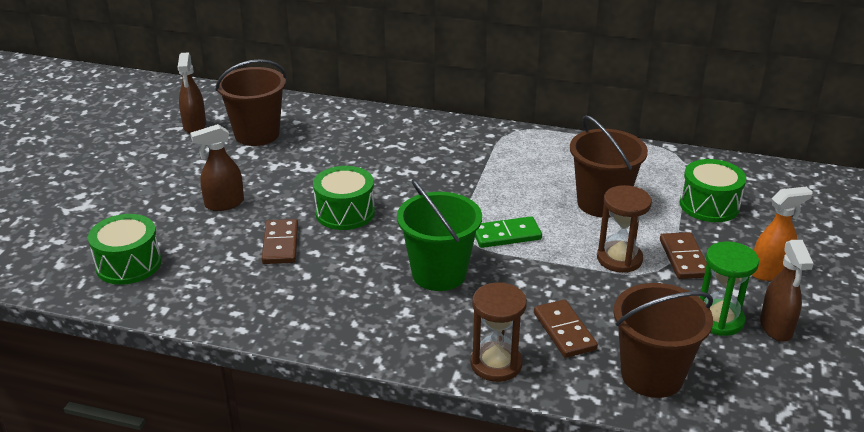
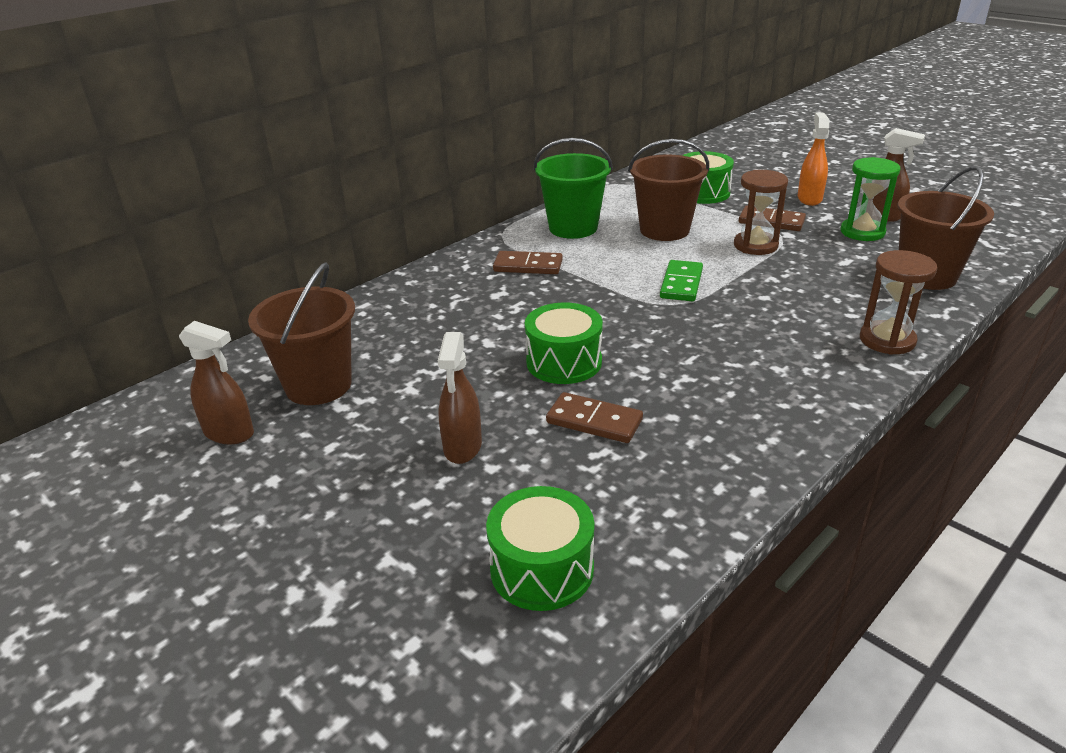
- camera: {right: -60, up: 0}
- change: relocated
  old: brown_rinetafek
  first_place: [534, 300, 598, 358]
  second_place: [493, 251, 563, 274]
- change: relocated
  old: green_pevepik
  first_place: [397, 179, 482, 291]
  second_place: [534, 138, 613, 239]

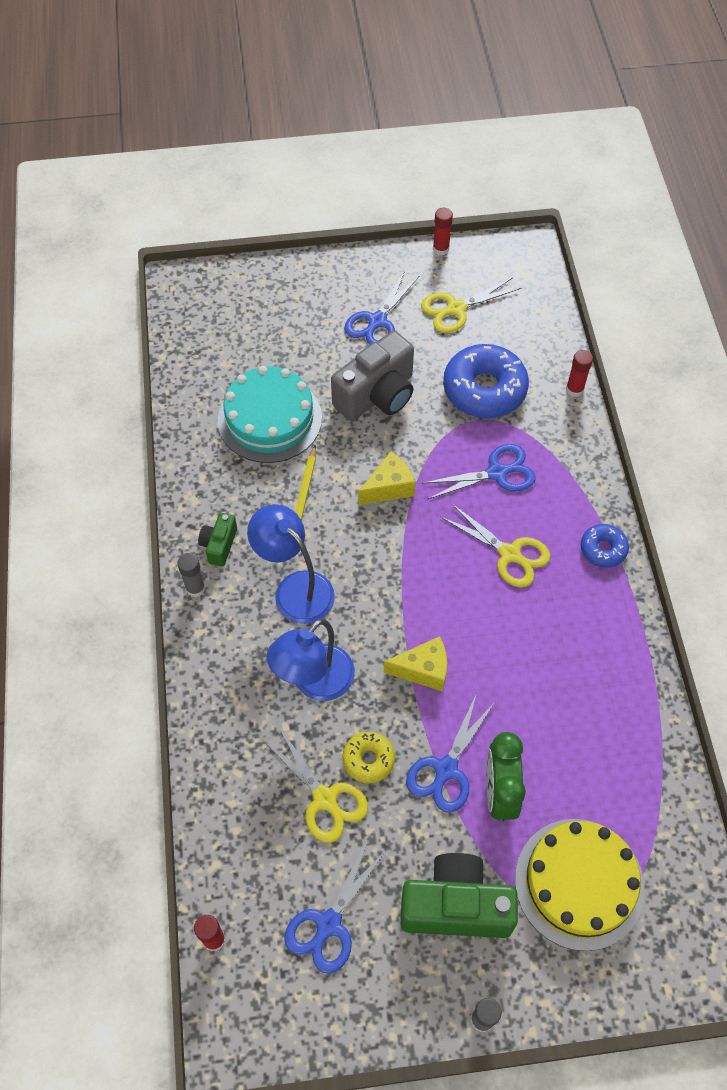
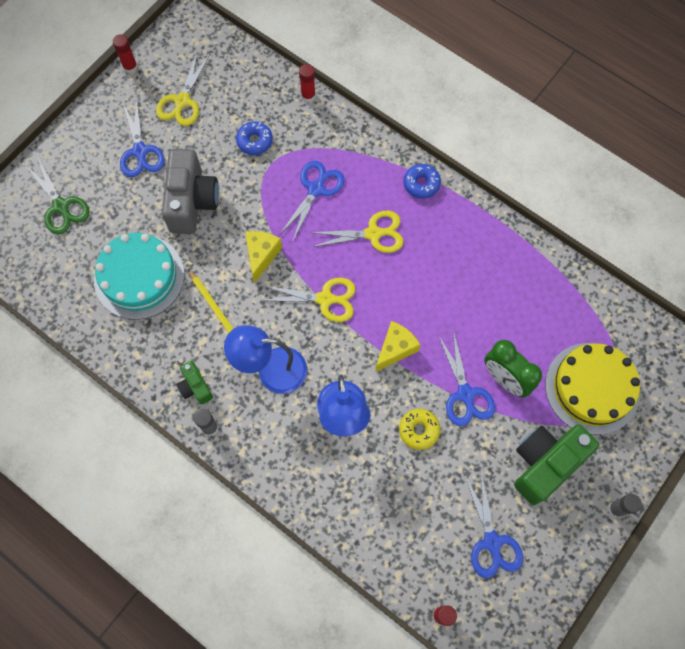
- camera: {right: -45, up: 10}
- change: appeared
  new: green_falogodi
  second_place: [26, 156, 90, 235]
- change: size
  old: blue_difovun
  first_place: [443, 344, 529, 418]
  second_place: [236, 121, 273, 155]
  factor: 0.52
- change: relocated
  old: yellow_falogodi
  first_place: [262, 727, 368, 843]
  second_place: [260, 278, 356, 322]

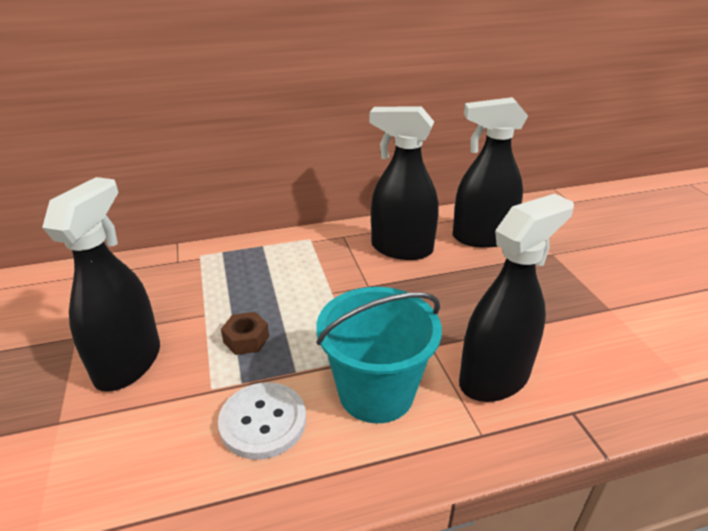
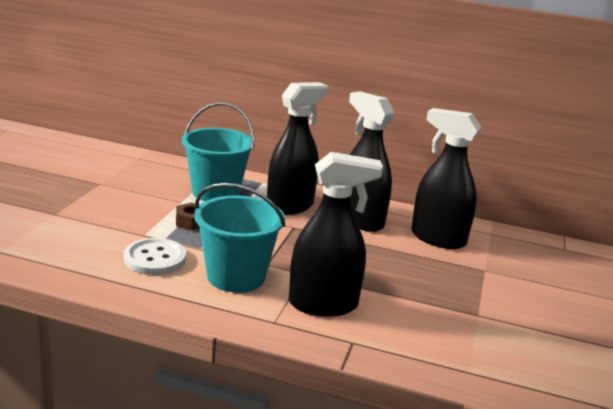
- camera: {right: 30, up: -10}
- change: appeared
  new: turquoise_pevepik
  second_place: [182, 102, 255, 201]
- change: relocated
  old: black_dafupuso
  first_place: [42, 177, 160, 391]
  second_place: [267, 82, 328, 215]

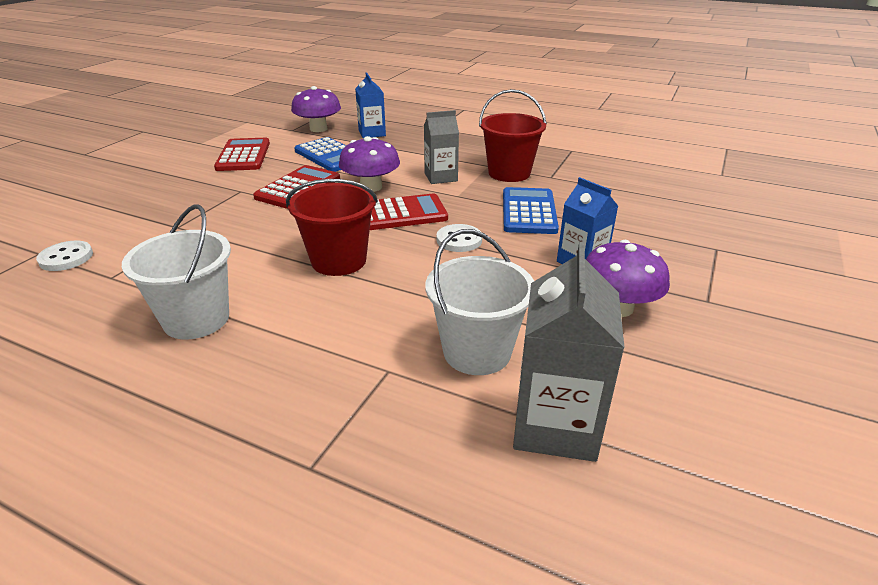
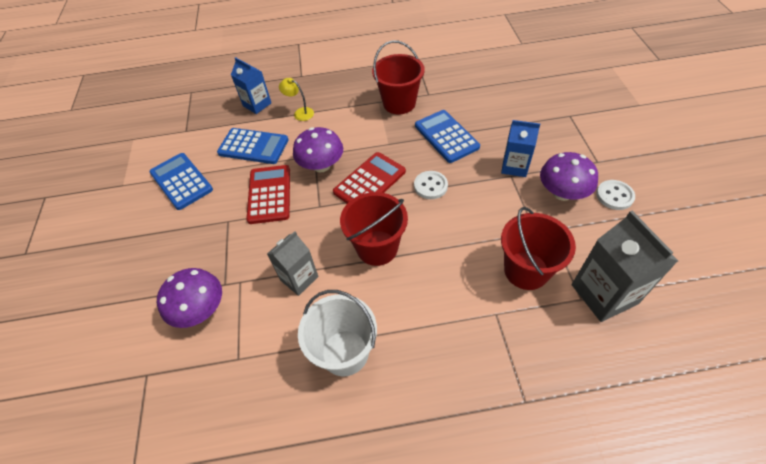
- camera: {right: -30, up: 20}
- change: colour
  old: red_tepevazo
  new: blue_tepevazo
  first_place: [214, 138, 270, 171]
  second_place: [149, 153, 213, 210]
- change: relocated
  old: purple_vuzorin
  first_place: [291, 86, 341, 132]
  second_place: [157, 268, 222, 328]
- change: relocated
  old: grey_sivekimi
  first_place: [424, 110, 459, 184]
  second_place: [267, 231, 319, 296]
- change: appeared
  new: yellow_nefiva
  second_place: [279, 78, 314, 121]
- change: colour
  old: white_pevepik
  new: red_pevepik
  first_place: [426, 229, 534, 375]
  second_place: [501, 207, 576, 290]
- change: relocated
  old: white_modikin
  first_place: [36, 241, 93, 271]
  second_place: [596, 180, 635, 210]

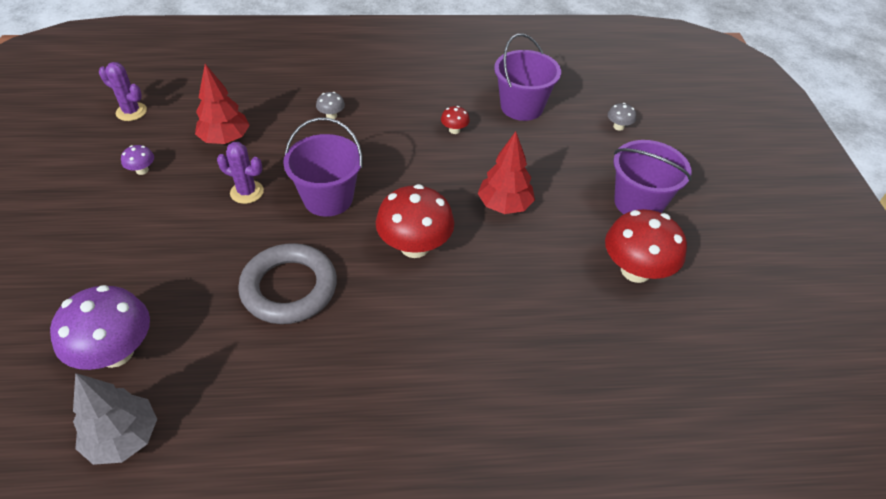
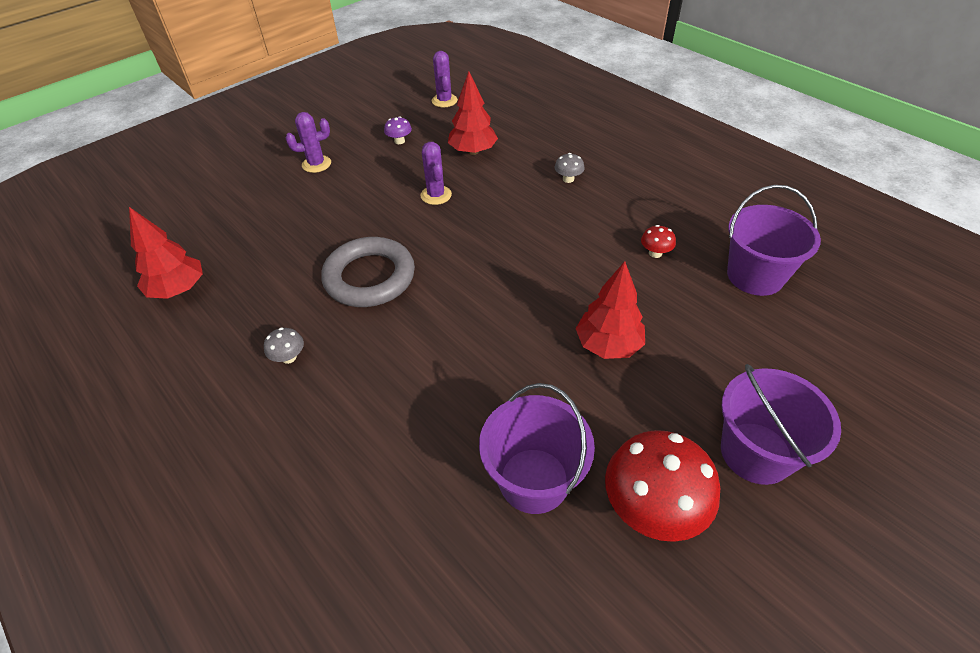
- camera: {right: 55, up: 0}
- change: colour
  old: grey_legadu
  new: red_legadu
  first_place: [73, 373, 157, 465]
  second_place: [129, 207, 203, 299]
- change: relocated
  old: grey_vuzorin
  first_place: [608, 103, 636, 131]
  second_place: [264, 328, 304, 364]
- change: appeared
  new: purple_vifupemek
  second_place: [286, 112, 331, 173]
- change: relocated
  old: purple_pevepik
  first_place: [283, 118, 363, 217]
  second_place: [479, 383, 595, 514]
- change: missing
  old: purple_vuzorin
  first_place: [50, 285, 150, 370]
- change: missing
  old: red_vuzorin
  first_place: [376, 184, 454, 258]

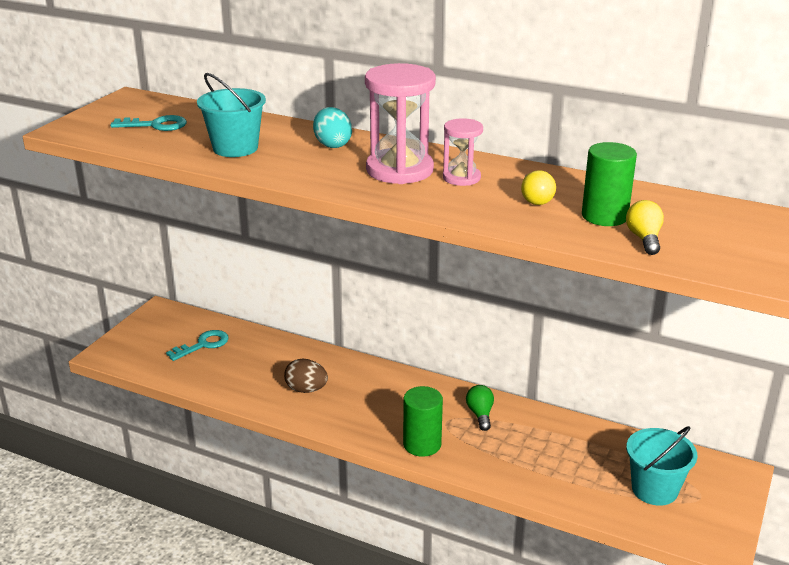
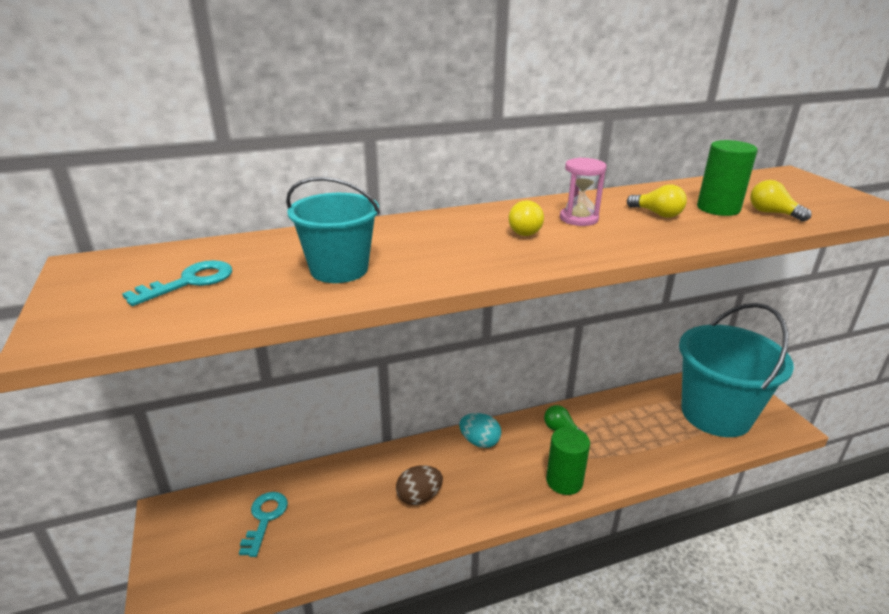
- camera: {right: -45, up: 0}
- change: relocated
  old: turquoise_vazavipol
  first_place: [313, 107, 352, 148]
  second_place: [459, 413, 501, 448]
- change: exchanged
  old: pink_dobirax
  new: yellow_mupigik
  first_place: [365, 63, 436, 184]
  second_place: [509, 200, 544, 236]
- change: size
  old: turquoise_pevepik
  first_place: [626, 426, 698, 506]
  second_place: [679, 303, 794, 437]
  factor: 1.86

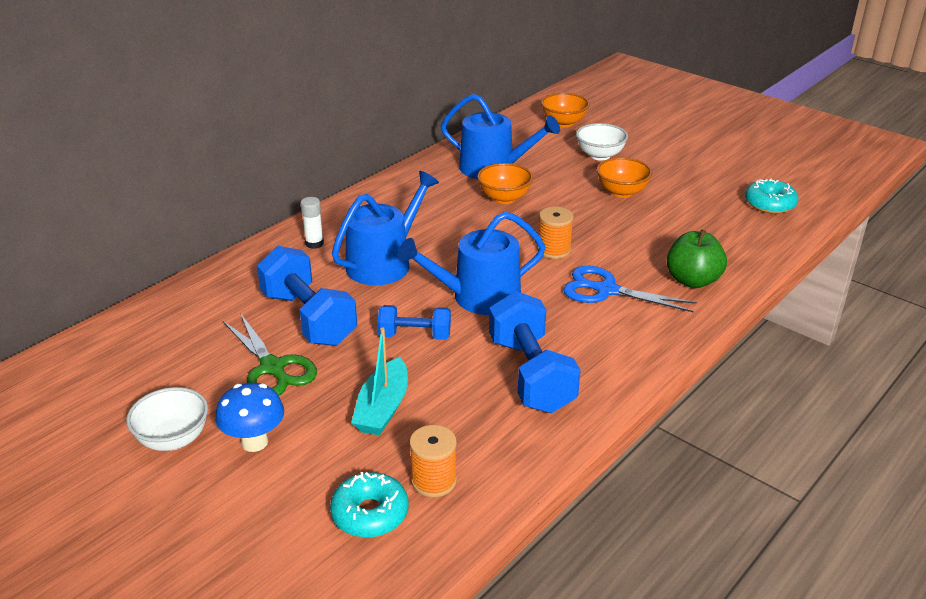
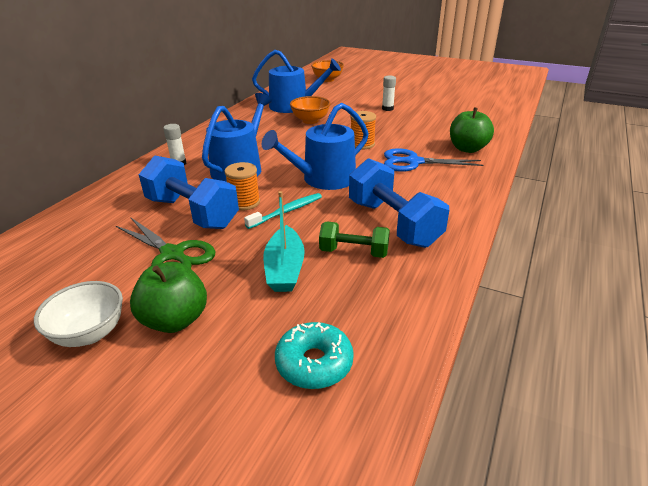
- camera: {right: -15, up: 0}
- change: exchanged
  old: blue_vuzorin
  new: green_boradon
  first_place: [215, 383, 284, 452]
  second_place: [130, 262, 207, 333]
- change: relocated
  old: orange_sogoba
  first_place: [410, 425, 457, 497]
  second_place: [224, 162, 260, 211]
- change: exchanged
  old: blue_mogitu
  new: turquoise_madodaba
  first_place: [377, 305, 451, 340]
  second_place: [244, 193, 322, 229]
- change: appeared
  new: green_mogitu
  second_place: [319, 222, 390, 258]
- change: exchanged
  old: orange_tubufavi
  new: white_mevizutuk
  first_place: [597, 157, 652, 198]
  second_place: [382, 75, 396, 111]
- change: missing
  old: white_tubufavi
  first_place: [576, 123, 628, 161]
- change: missing
  old: turquoise_difovun
  first_place: [745, 178, 798, 214]

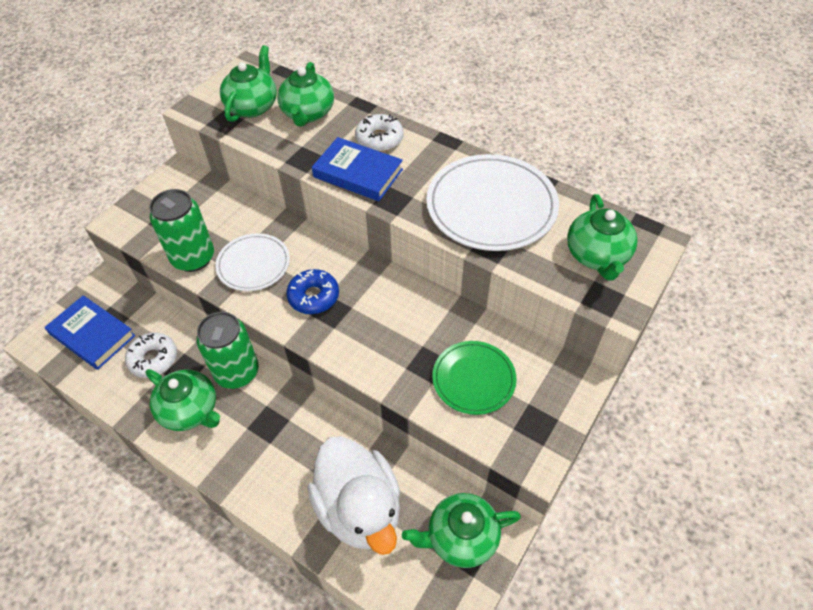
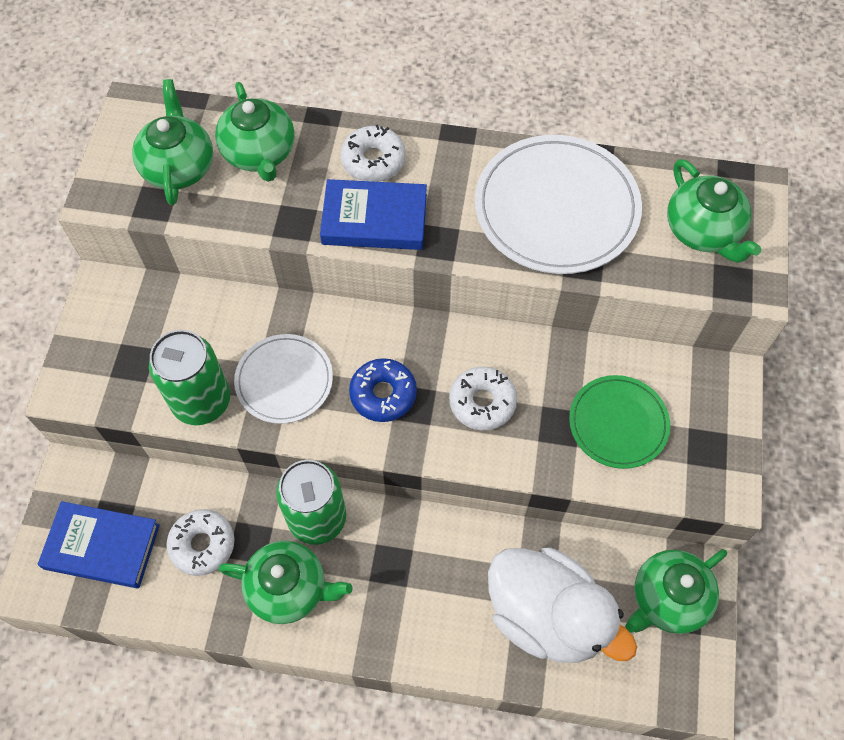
- camera: {right: -25, up: 10}
- change: appeared
  new: white_difovun
  second_place: [449, 367, 517, 431]

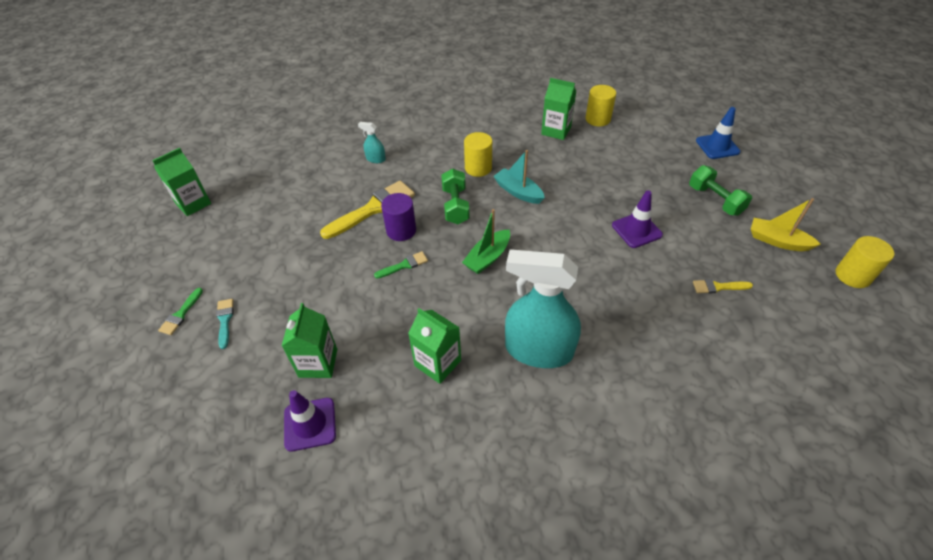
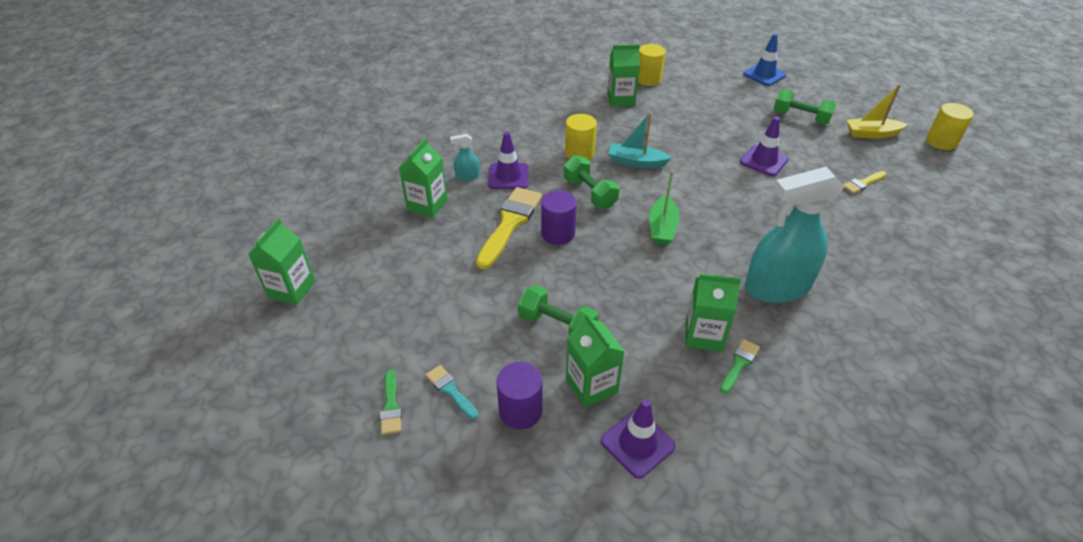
- camera: {right: -30, up: -5}
- change: appeared
  new: green_sivekimi
  second_place: [399, 138, 448, 218]
- change: appeared
  new: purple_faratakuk
  second_place: [488, 132, 529, 189]
- change: appeared
  new: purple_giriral
  second_place: [497, 362, 542, 429]
- change: appeared
  new: green_mogitu
  second_place: [518, 285, 599, 336]
- change: relocated
  old: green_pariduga
  first_place: [374, 251, 428, 278]
  second_place: [720, 339, 760, 394]

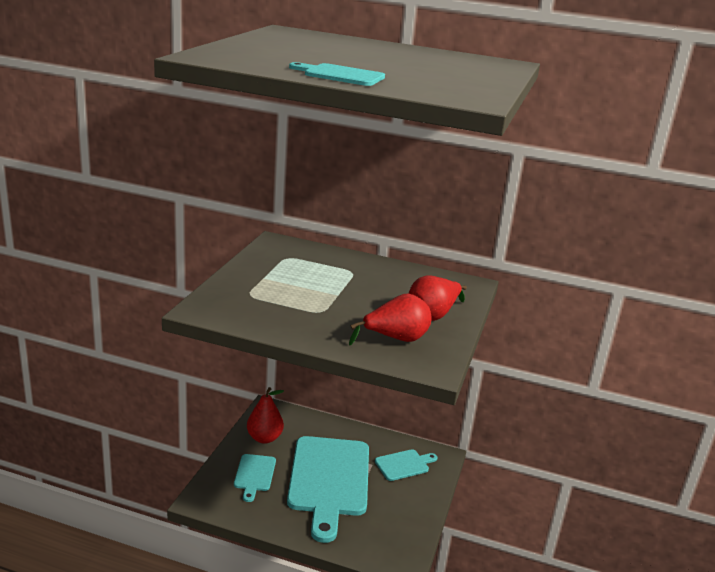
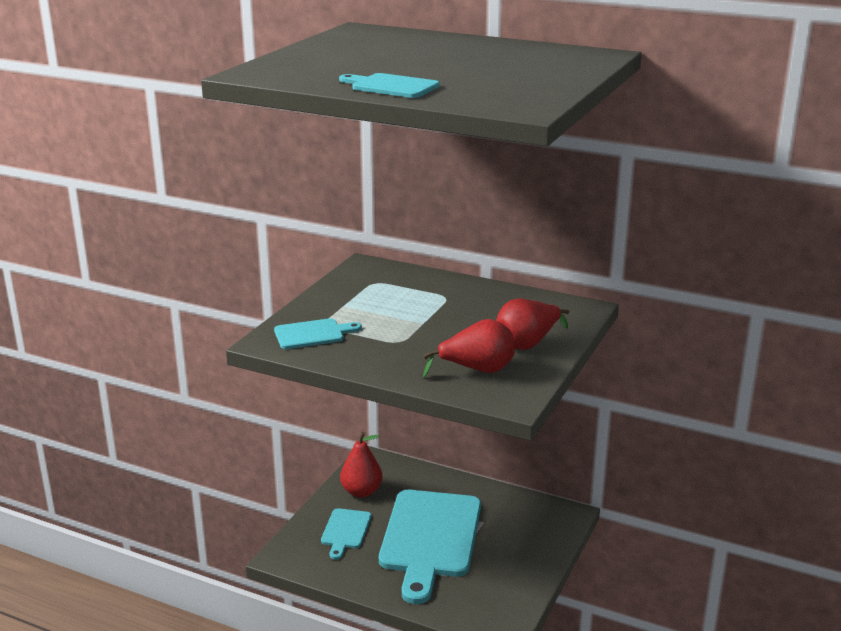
- camera: {right: 10, up: 0}
- change: relocated
  old: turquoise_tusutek
  first_place: [375, 449, 437, 481]
  second_place: [274, 318, 362, 349]

